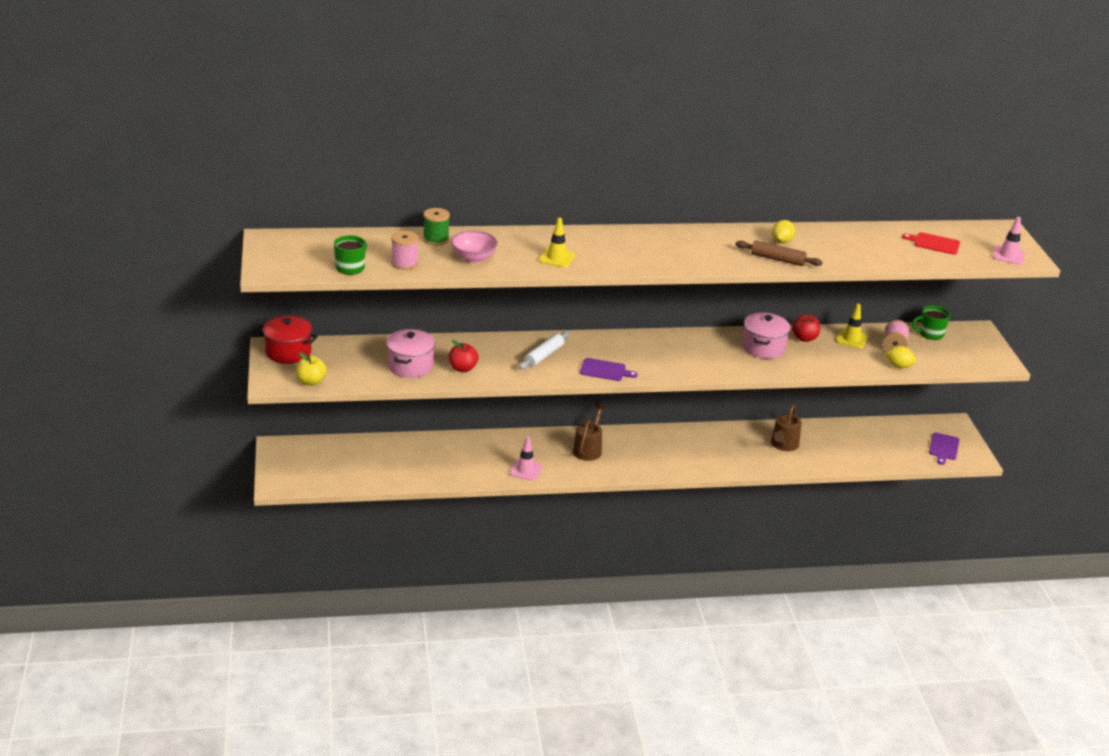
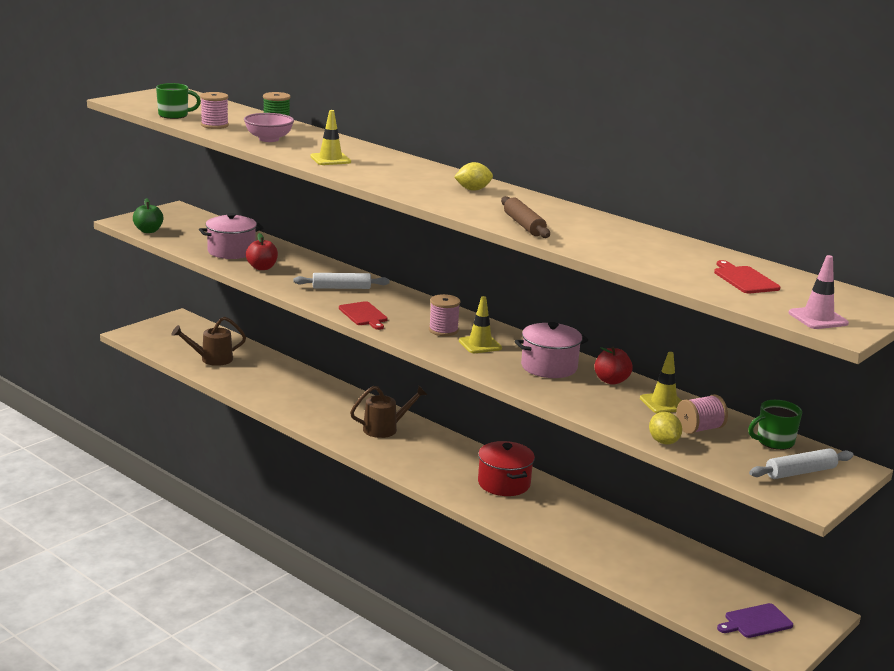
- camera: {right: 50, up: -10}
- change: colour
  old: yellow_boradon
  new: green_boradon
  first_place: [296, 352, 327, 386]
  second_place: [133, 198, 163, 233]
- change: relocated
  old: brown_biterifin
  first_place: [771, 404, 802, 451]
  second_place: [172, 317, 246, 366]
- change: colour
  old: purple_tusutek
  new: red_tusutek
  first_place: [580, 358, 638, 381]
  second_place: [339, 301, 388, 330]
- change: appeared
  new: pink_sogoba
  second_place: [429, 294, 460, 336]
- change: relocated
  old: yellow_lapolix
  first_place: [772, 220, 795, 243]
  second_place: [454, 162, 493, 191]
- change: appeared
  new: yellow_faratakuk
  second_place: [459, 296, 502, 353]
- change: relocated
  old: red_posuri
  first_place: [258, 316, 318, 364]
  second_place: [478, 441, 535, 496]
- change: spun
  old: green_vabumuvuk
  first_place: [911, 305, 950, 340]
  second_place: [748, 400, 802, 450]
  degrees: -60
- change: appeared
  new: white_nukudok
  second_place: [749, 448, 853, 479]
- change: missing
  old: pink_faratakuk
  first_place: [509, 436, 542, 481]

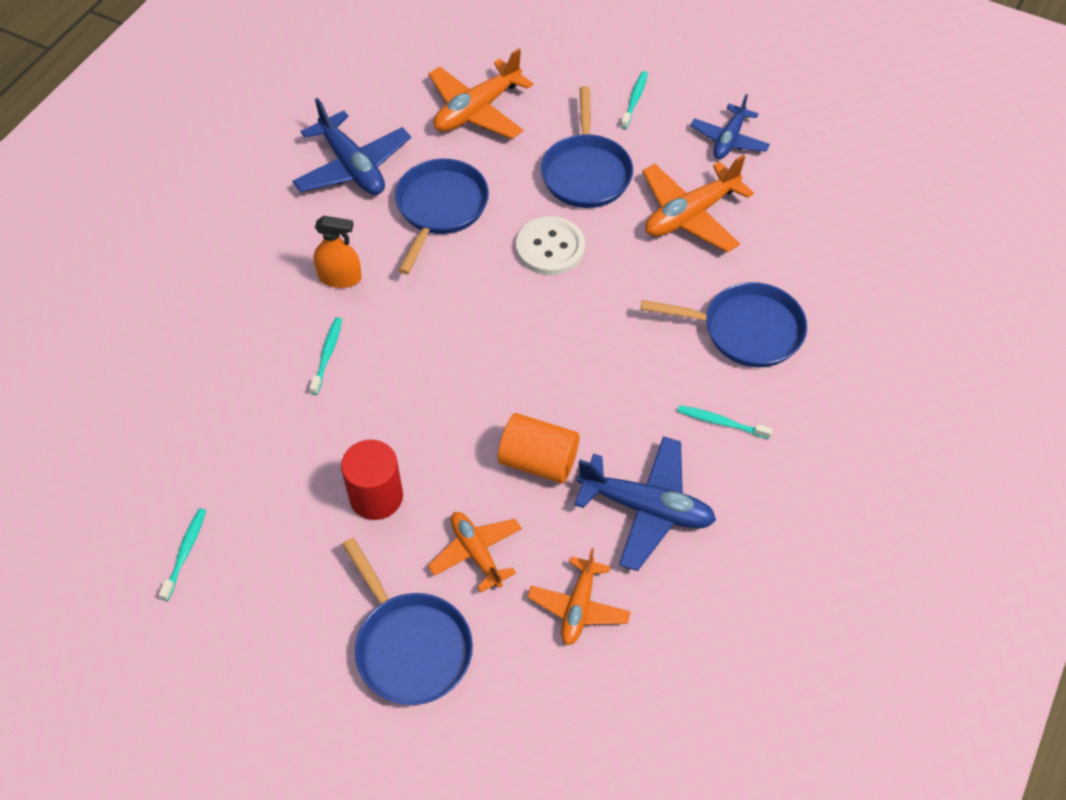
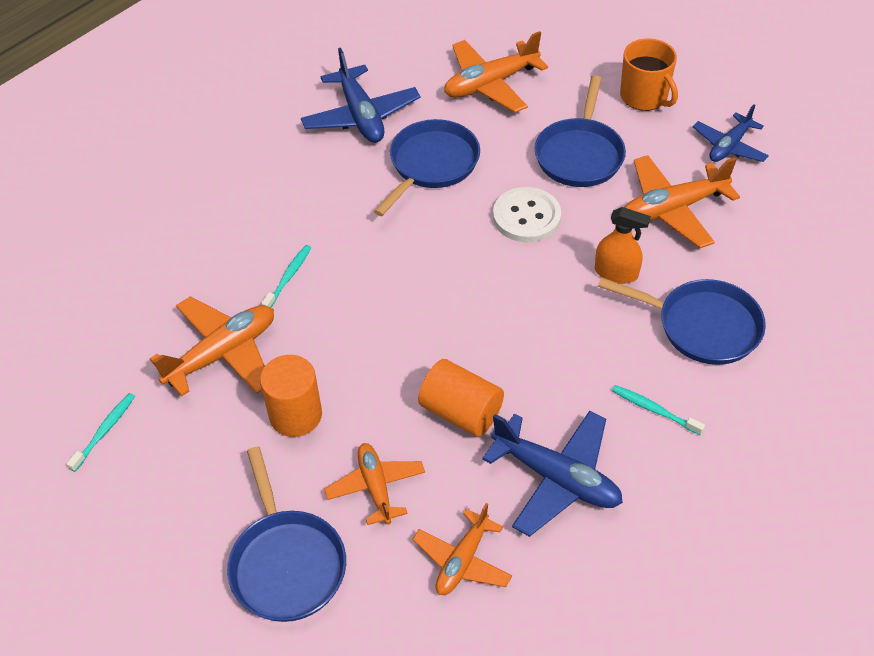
- camera: {right: 15, up: -5}
- change: appeared
  new: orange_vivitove
  second_place: [150, 296, 274, 396]
- change: colour
  old: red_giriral
  new: orange_giriral
  first_place: [341, 440, 403, 520]
  second_place: [260, 355, 322, 437]
- change: relocated
  old: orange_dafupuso
  first_place: [314, 216, 362, 288]
  second_place: [595, 207, 651, 284]
- change: exchanged
  old: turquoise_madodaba
  new: orange_vabumuvuk
  first_place: [621, 71, 648, 129]
  second_place: [620, 38, 678, 111]

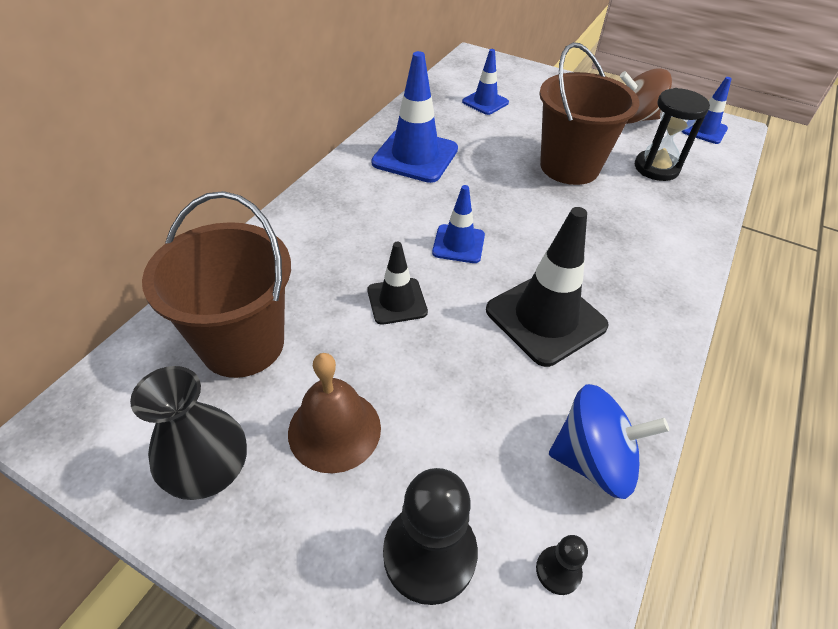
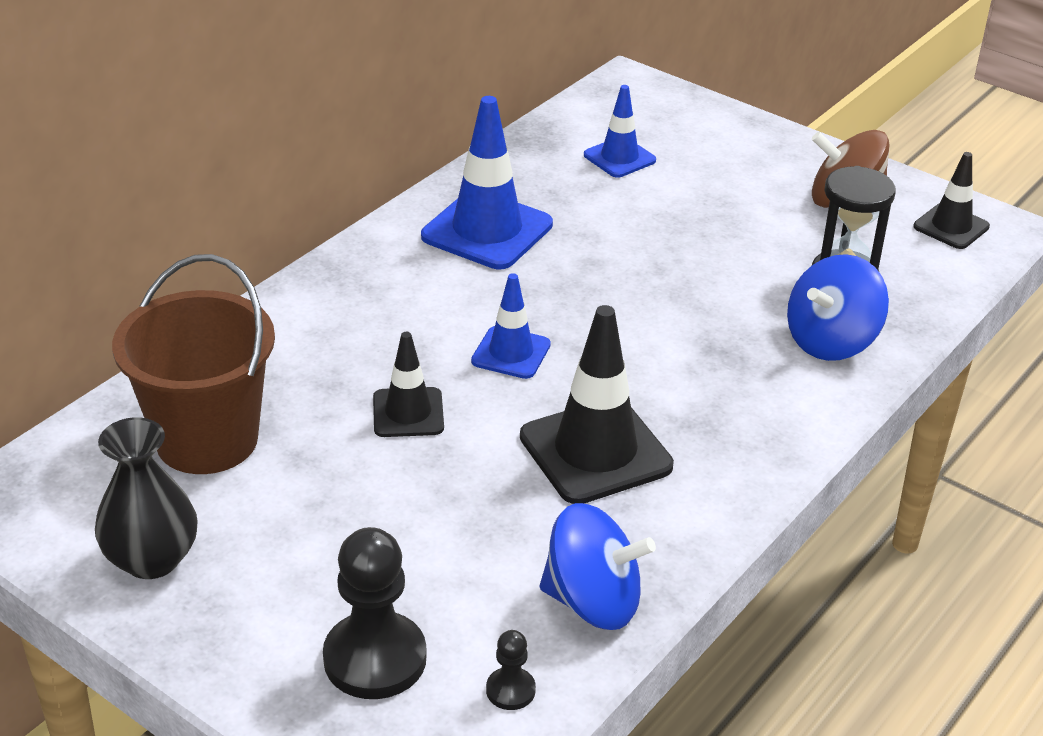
- camera: {right: 10, up: -10}
- change: appeared
  new: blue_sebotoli
  second_place: [787, 254, 889, 361]
- change: colour
  old: blue_faratakuk
  new: black_faratakuk
  first_place: [682, 77, 732, 144]
  second_place: [913, 152, 990, 249]
- change: missing
  old: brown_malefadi
  first_place: [288, 353, 381, 473]
- change: missing
  old: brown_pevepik
  first_place: [539, 42, 640, 185]

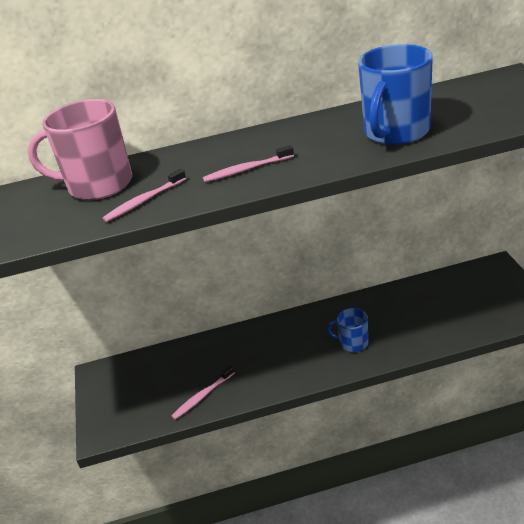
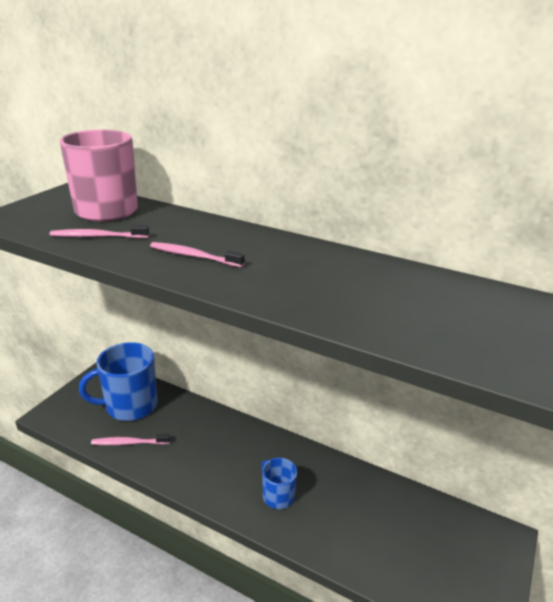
- camera: {right: 35, up: -5}
- change: relocated
  old: blue_vabumuvuk
  first_place: [358, 44, 433, 145]
  second_place: [79, 342, 158, 421]

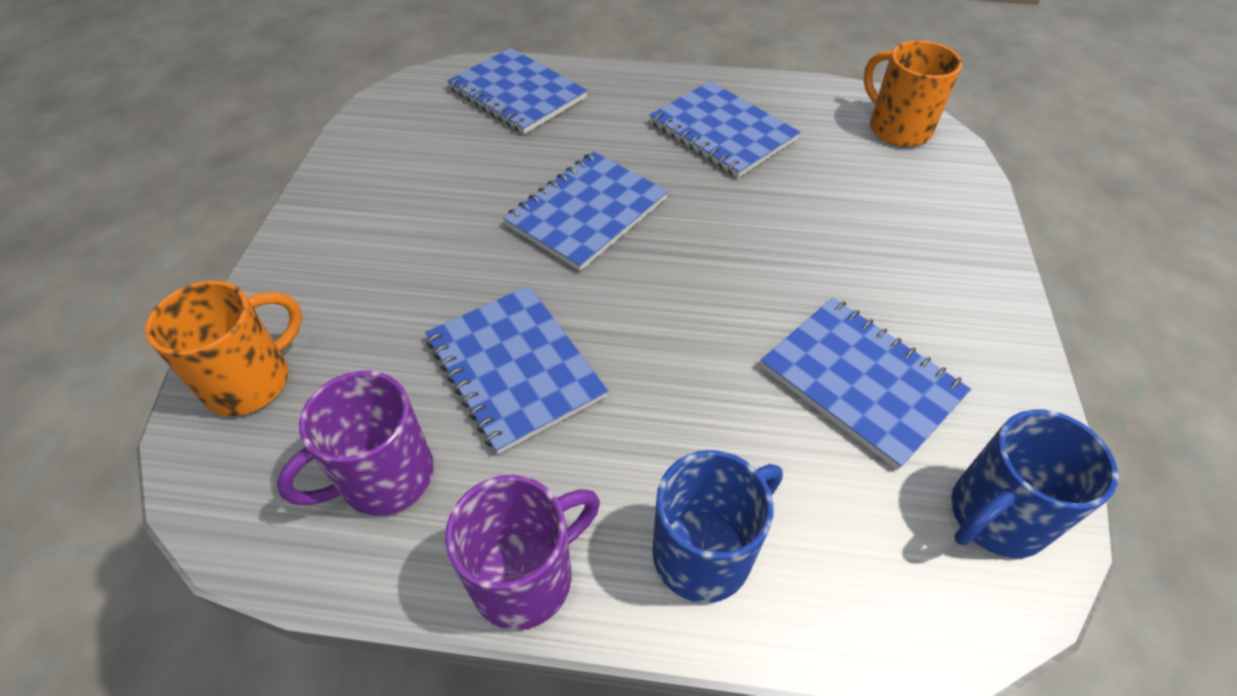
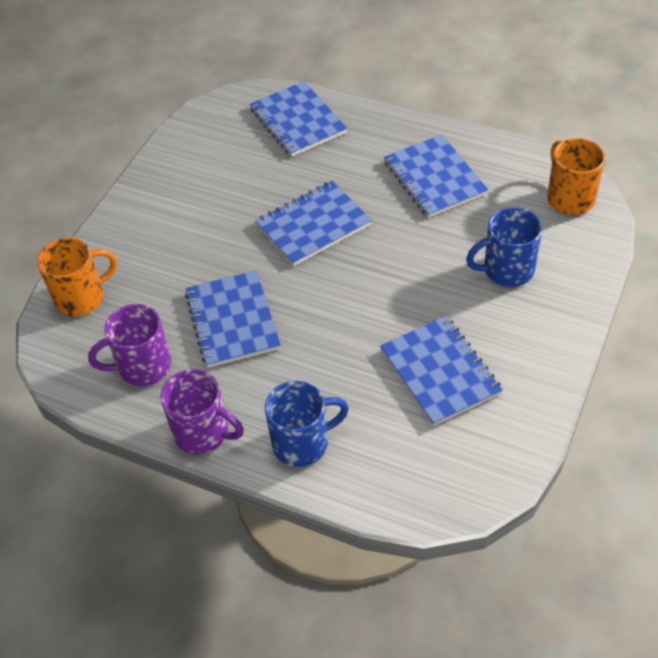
- camera: {right: 20, up: 0}
- change: spun
  old: purple_vabumuvuk
  first_place: [445, 475, 600, 630]
  second_place: [161, 369, 244, 454]
  degrees: 45
- change: relocated
  old: blue_vabumuvuk
  first_place: [951, 409, 1119, 558]
  second_place: [466, 207, 543, 287]

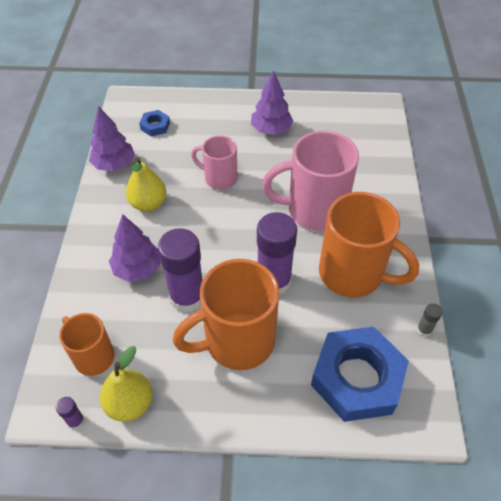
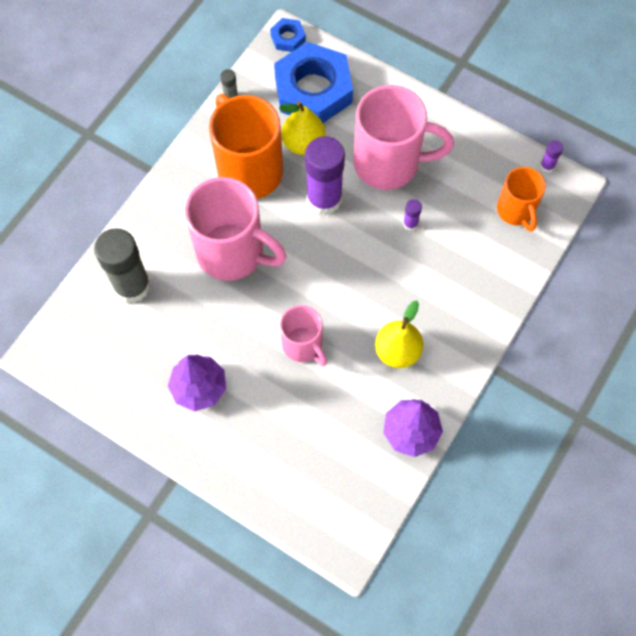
- camera: {right: -150, up: 15}
- change: appeared
  new: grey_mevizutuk
  second_place: [94, 228, 151, 303]
- change: relocated
  old: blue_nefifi
  first_place: [139, 110, 170, 136]
  second_place: [270, 18, 306, 52]
- change: relocated
  old: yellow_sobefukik
  first_place: [100, 346, 152, 422]
  second_place: [279, 101, 326, 155]
- change: colour
  old: orange_vabumuvuk
  new: pink_vabumuvuk
  first_place: [173, 259, 279, 370]
  second_place: [353, 85, 454, 190]
- change: size
  old: purple_mevizutuk
  first_place: [158, 228, 202, 313]
  second_place: [403, 199, 422, 231]
  factor: 0.42
- change: missing
  old: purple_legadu
  first_place: [109, 214, 160, 282]

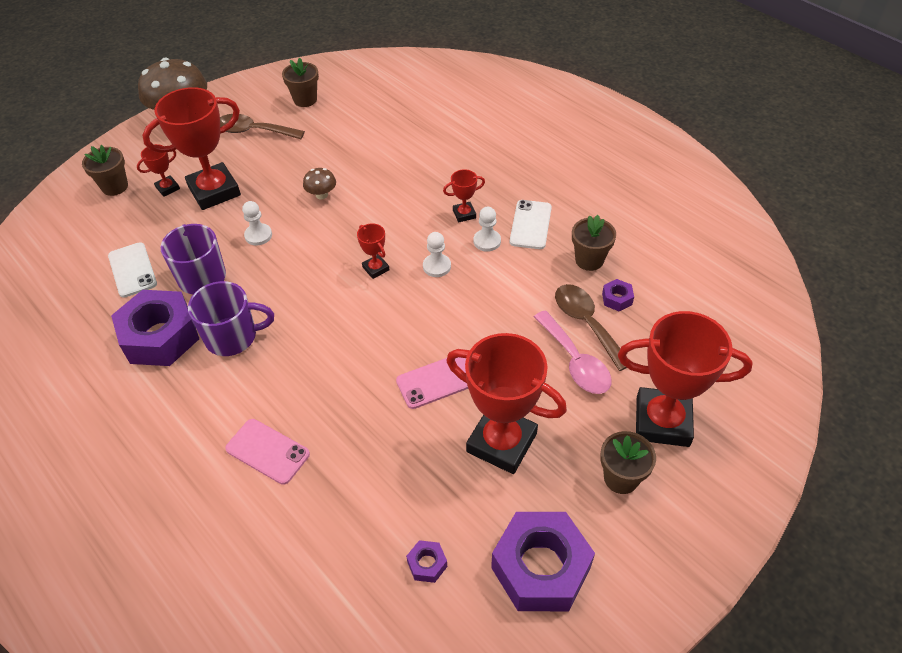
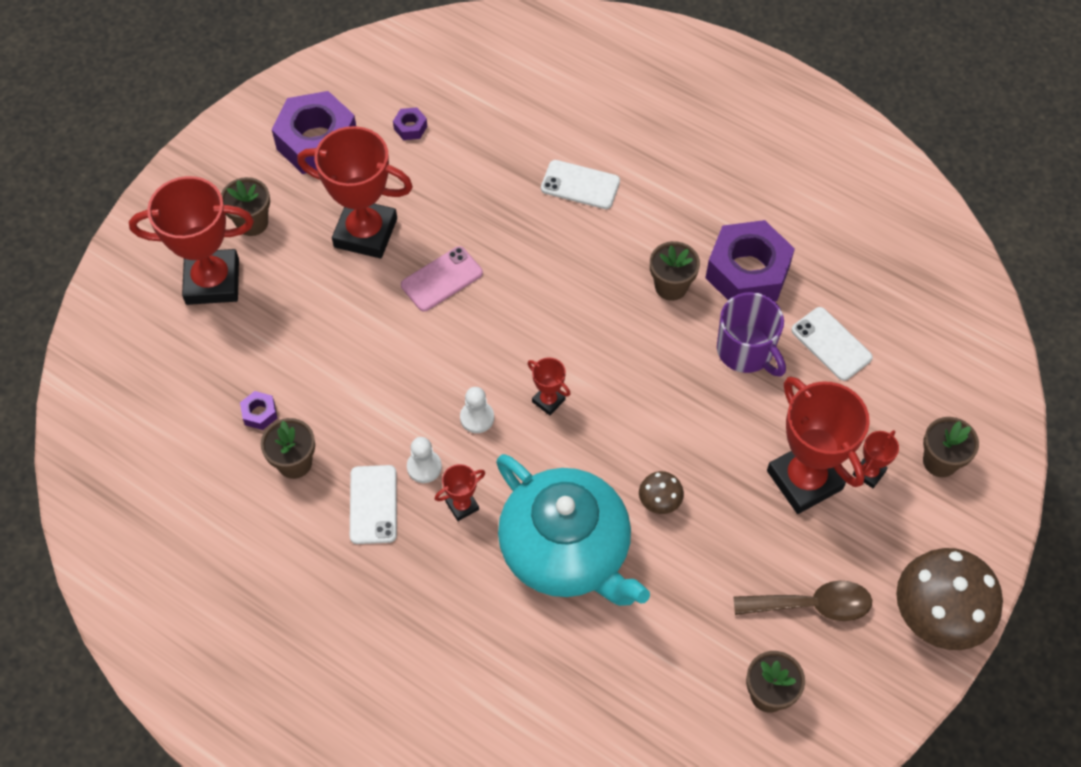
- camera: {right: 165, up: 10}
- change: appeared
  new: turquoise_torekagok
  second_place: [496, 454, 650, 606]
- change: colour
  old: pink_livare
  new: white_livare
  first_place: [225, 419, 310, 485]
  second_place: [541, 160, 620, 209]
- change: exchanged
  old: purple_vabumuvuk
  new: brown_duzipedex
  first_place: [188, 281, 274, 356]
  second_place: [650, 241, 700, 301]
- change: spun
  old: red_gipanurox
  first_place: [142, 87, 241, 210]
  second_place: [767, 377, 870, 514]
  degrees: -75
- change: missing
  old: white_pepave
  first_place: [242, 201, 272, 246]
- change: missing
  old: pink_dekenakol
  first_place: [534, 310, 611, 394]
- change: missing
  old: brown_dekenakol
  first_place: [555, 284, 627, 371]

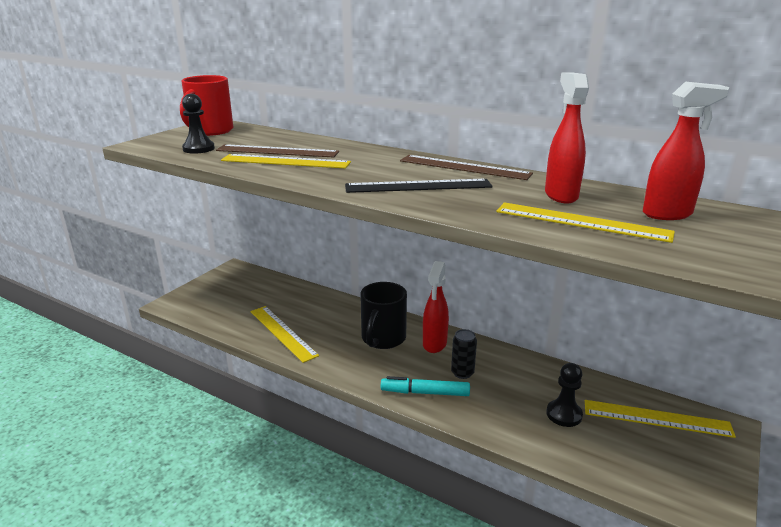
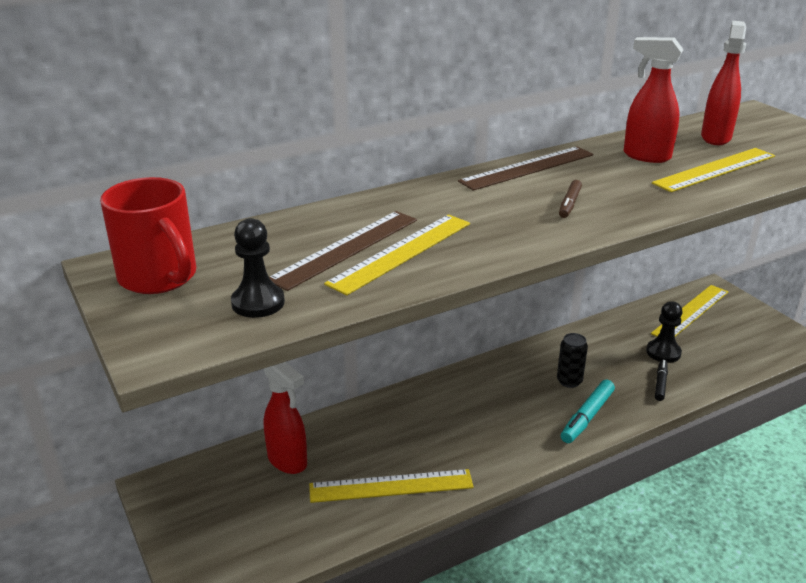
- camera: {right: -60, up: 5}
- change: relocated
  old: red_dafupuso
  first_place: [423, 261, 449, 353]
  second_place: [264, 362, 307, 474]
- change: exchanged
  old: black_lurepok
  new: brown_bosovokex
  first_place: [345, 179, 493, 193]
  second_place: [559, 180, 582, 218]
- change: appeared
  new: black_bosovokex
  second_place: [655, 360, 668, 401]
- change: missing
  old: black_vabumuvuk
  first_place: [360, 282, 407, 349]

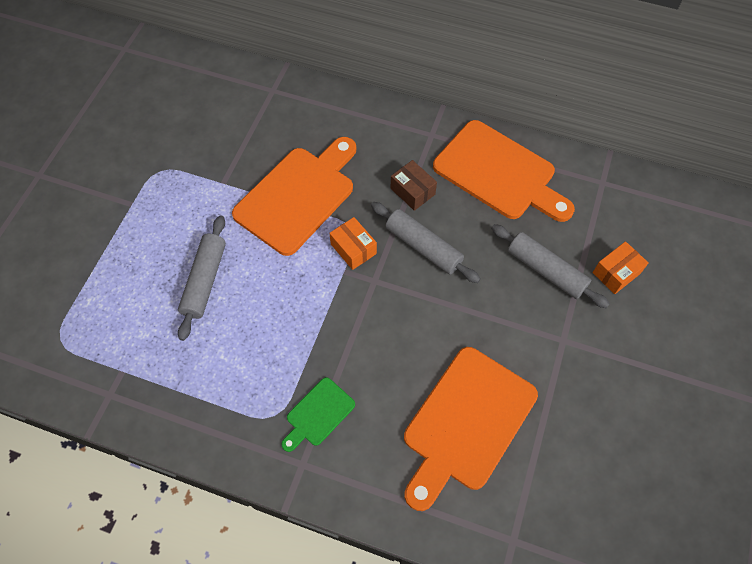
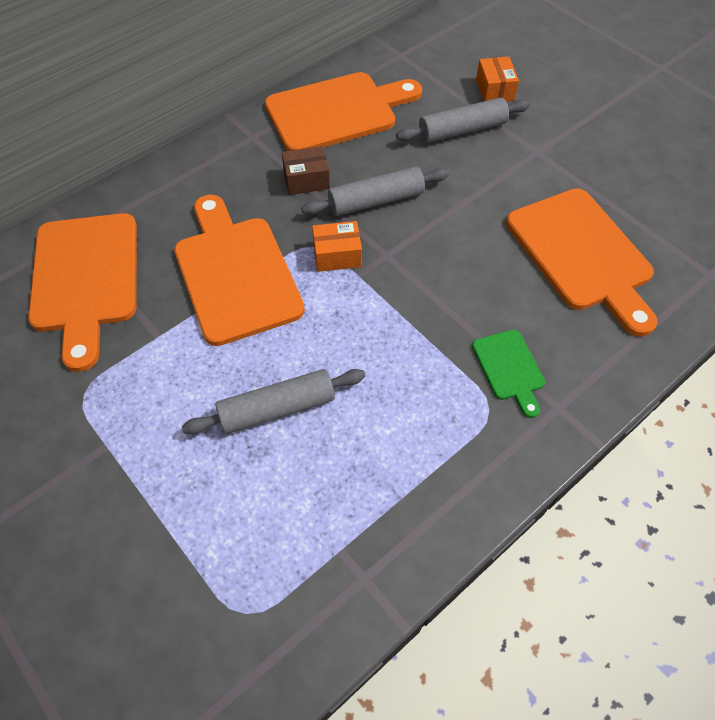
- camera: {right: -60, up: -5}
- change: appeared
  new: orange_tusutek
  second_place: [28, 213, 137, 372]
- change: spun
  old: grey_nukudok
  first_place: [178, 215, 226, 341]
  second_place: [182, 369, 365, 434]
  degrees: -60

